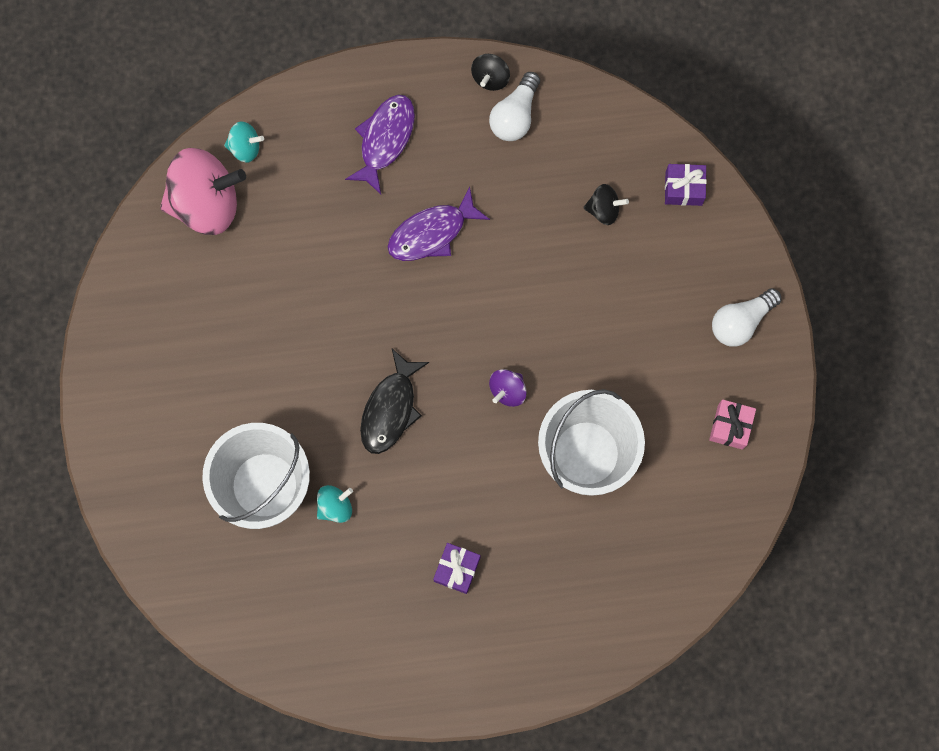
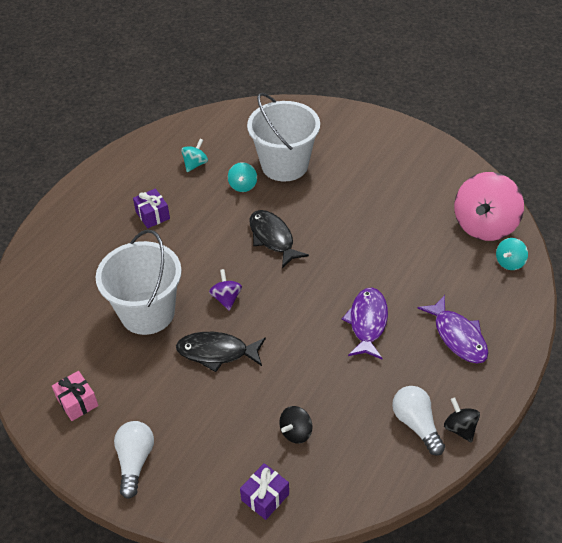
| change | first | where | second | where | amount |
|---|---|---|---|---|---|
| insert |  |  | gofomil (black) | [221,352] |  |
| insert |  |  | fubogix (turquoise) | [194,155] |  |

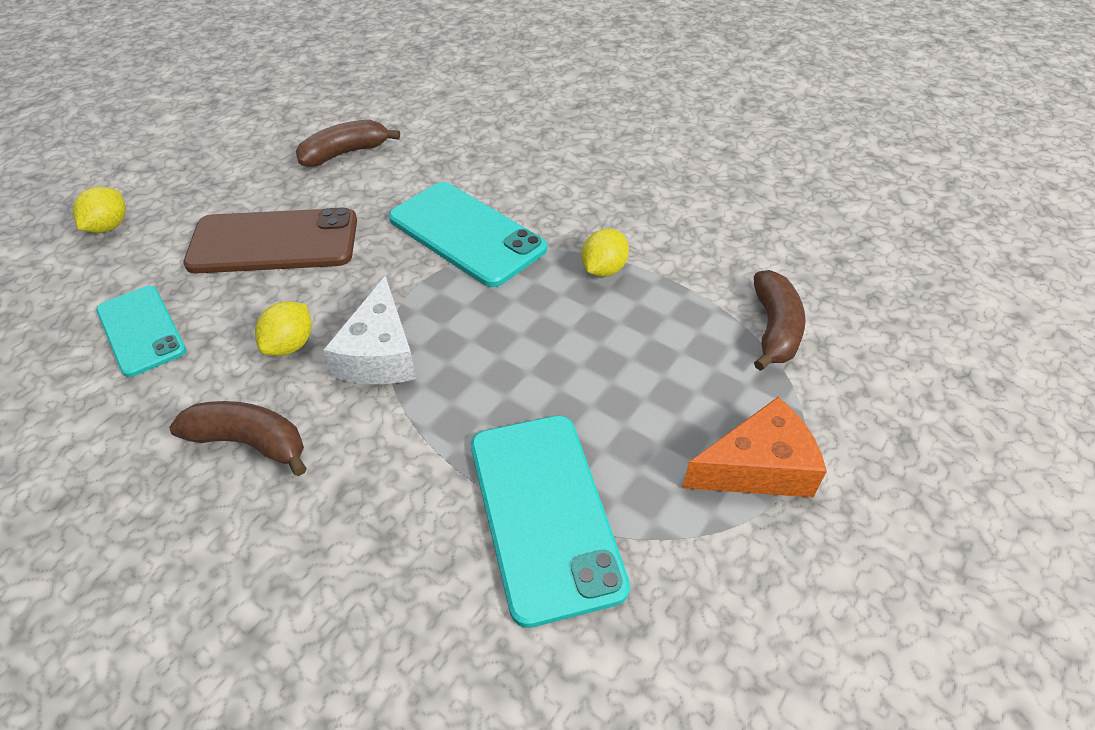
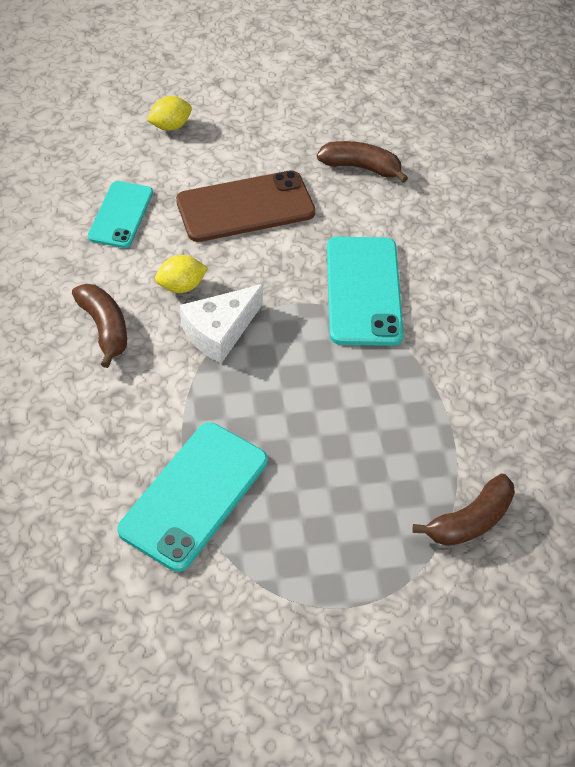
| change | first | where | second | where | amount |
|---|---|---|---|---|---|
| rotate | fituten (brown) | [270,240] |  | [245,206] | 60 degrees counterclockwise |
| delete | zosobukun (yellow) | [605,253] |  |  |  |
| delete | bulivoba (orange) | [754,447] |  |  |  |

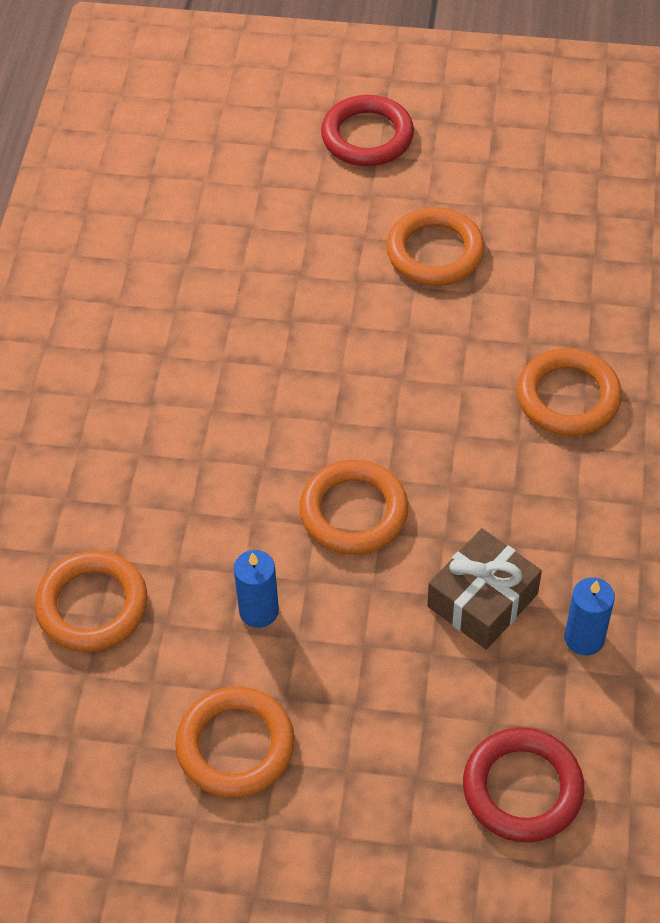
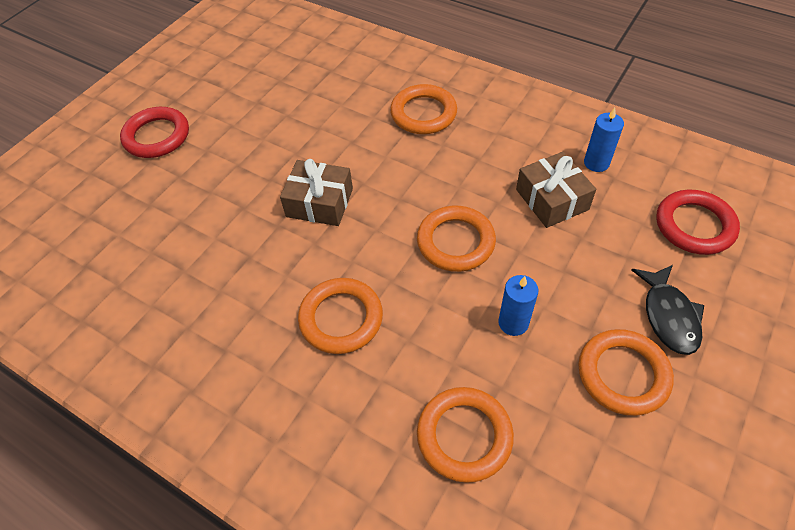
| change | first | where | second | where | amount |
|---|---|---|---|---|---|
| insert |  |  | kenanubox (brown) | [316,192] |  |
| move | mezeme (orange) | [435,246] |  | [340,316] |  |
| insert |  |  | gofomil (black) | [668,310] |  |

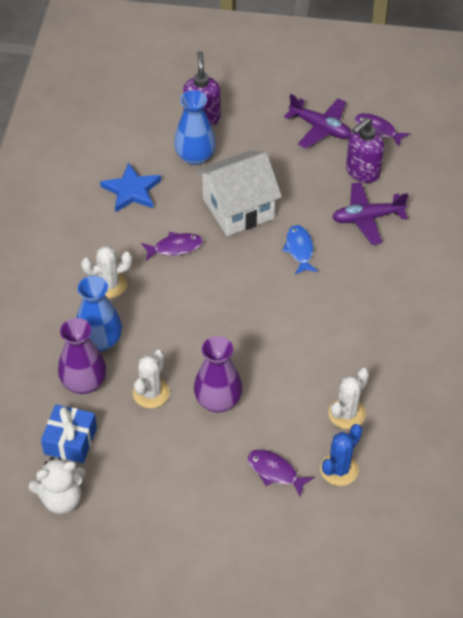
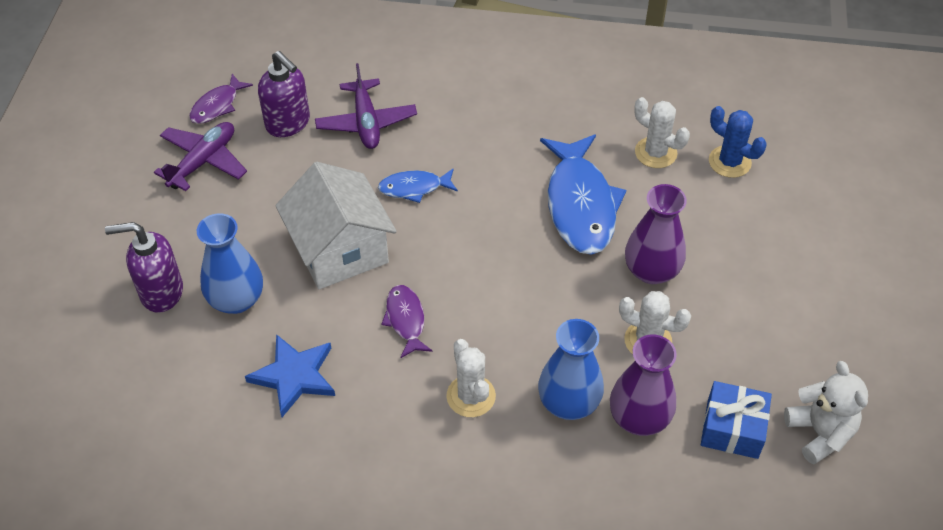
| change | first | where | second | where | amount |
|---|---|---|---|---|---|
| insert |  |  | gofomil (blue) | [583,194] |  |
| delete | gofomil (purple) | [280,473] |  |  |  |

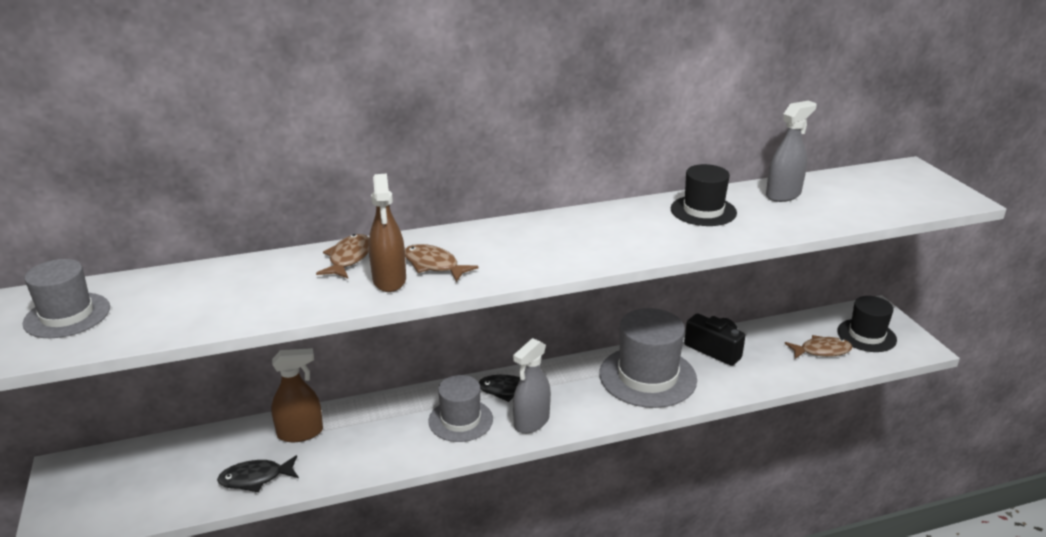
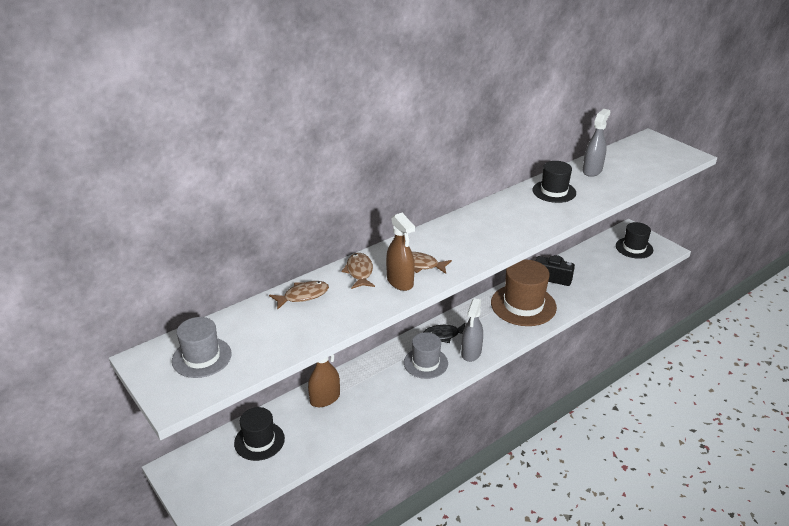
| change | first | where | second | where | amount |
|---|---|---|---|---|---|
| insert |  |  | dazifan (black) | [259,434] |  |
| move | gofomil (brown) | [819,347] |  | [299,295] |  |
| recolor | dazifan (grey) | [648,358] | dazifan (brown) | [524,292] |  |
| delete | gofomil (black) | [258,473] |  |  |  |

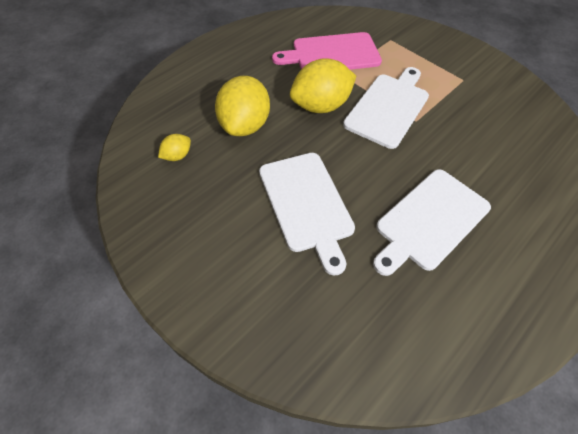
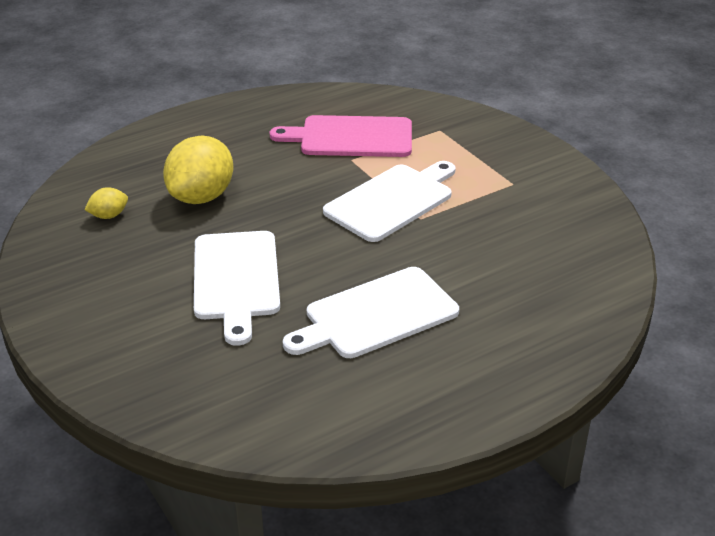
| change | first | where | second | where | amount |
|---|---|---|---|---|---|
| delete | zosobukun (yellow) | [323,85] |  |  |  |

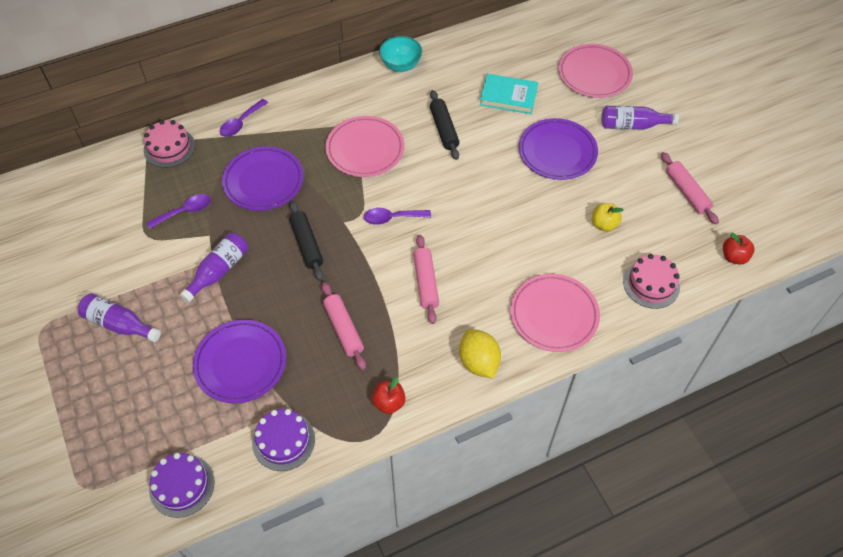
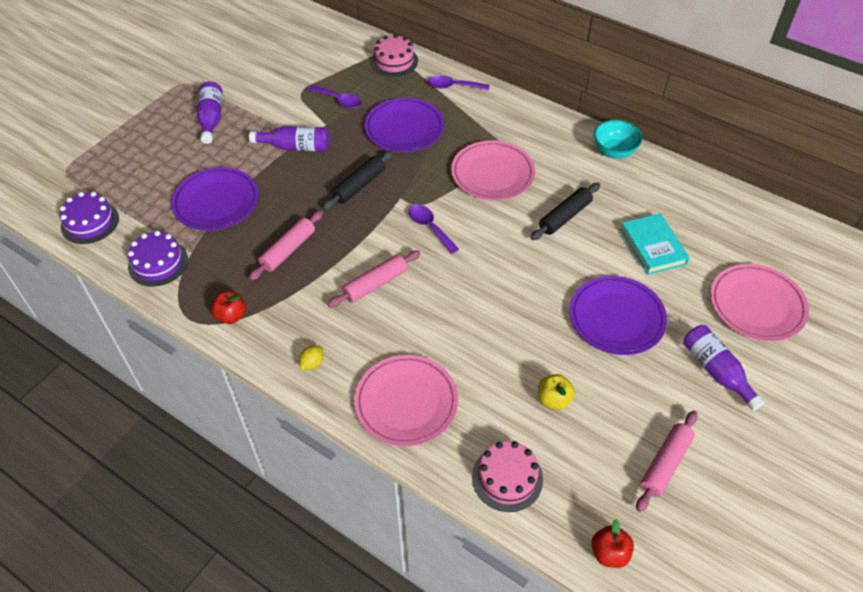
| change | first | where | second | where | amount |
|---|---|---|---|---|---|
| resize | zosobukun (yellow) | [480,354] |  | [311,358] | x0.51 |

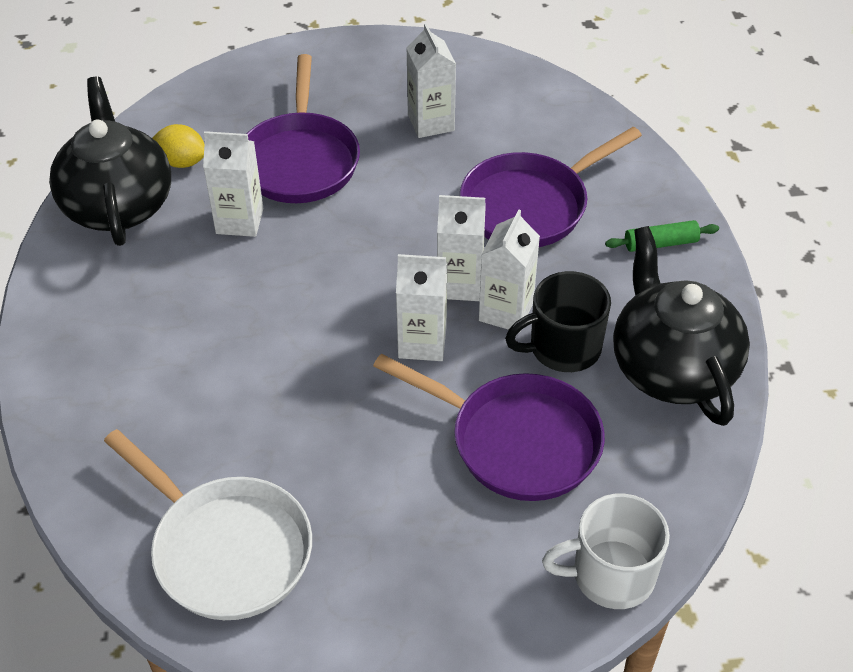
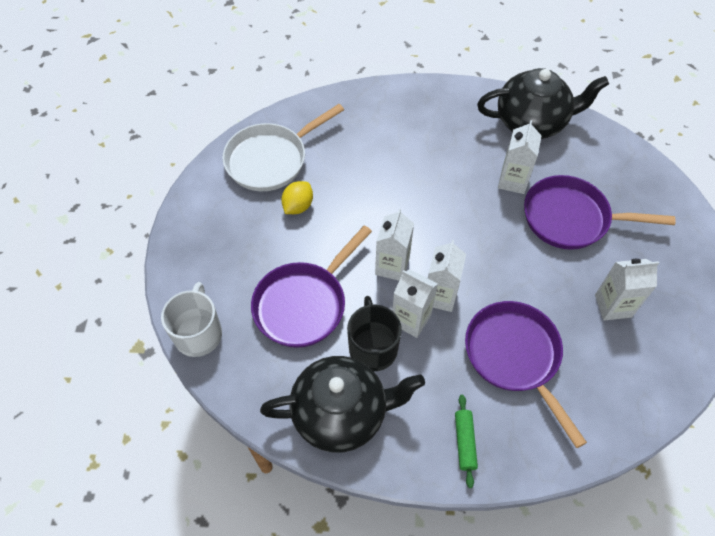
| change | first | where | second | where | amount |
|---|---|---|---|---|---|
| move | zosobukun (yellow) | [178,146] |  | [297,197] |  |

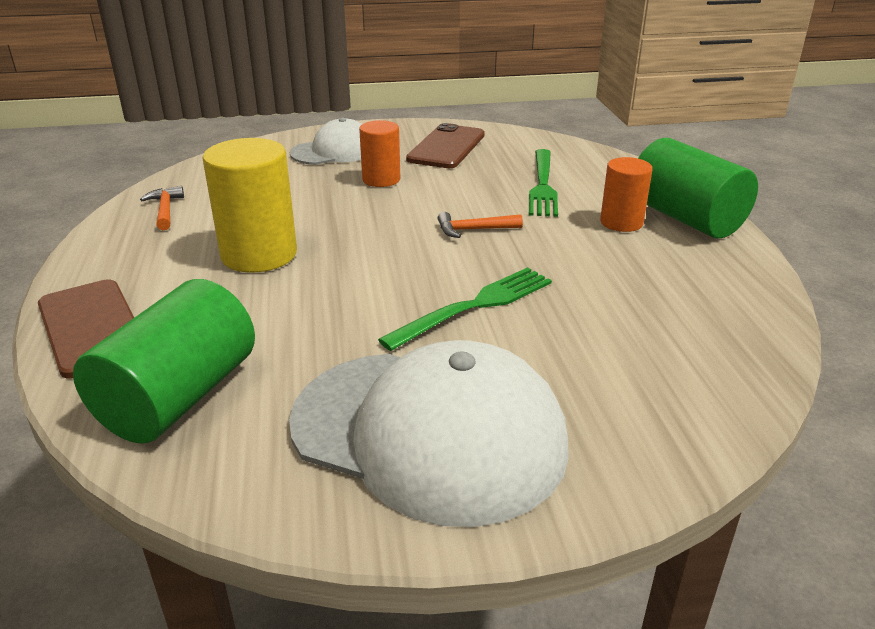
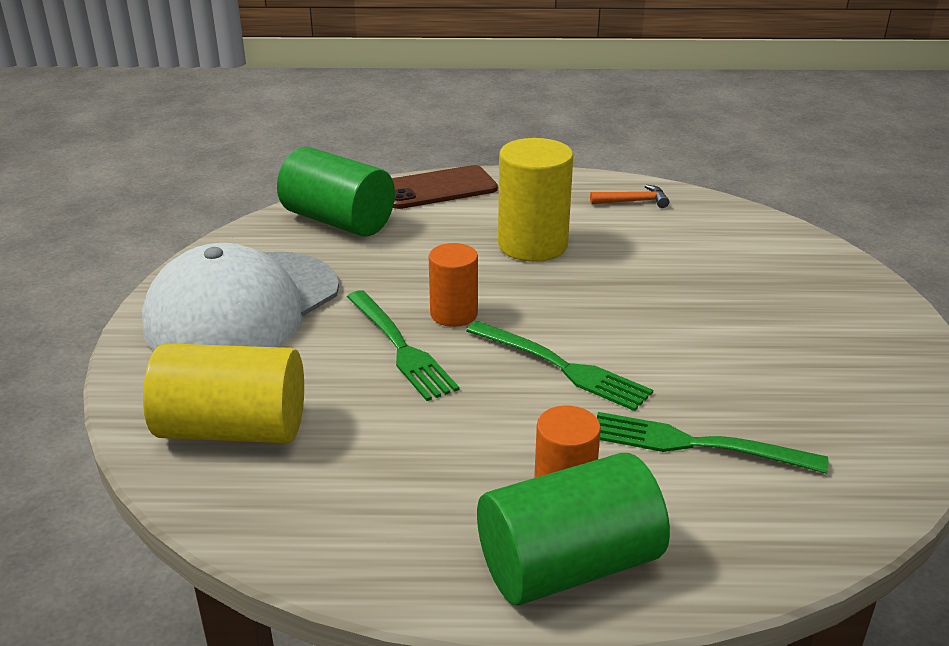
| change | first | where | second | where | amount |
|---|---|---|---|---|---|
| insert |  |  | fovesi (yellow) | [223,393] |  |
| move | fovesi (orange) | [379,153] |  | [453,285] |  |
| replace | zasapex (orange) | [480,225] | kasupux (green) | [559,366] |  |
| delete | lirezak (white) | [326,141] |  |  |  |
| delete | fituten (brown) | [445,145] |  |  |  |

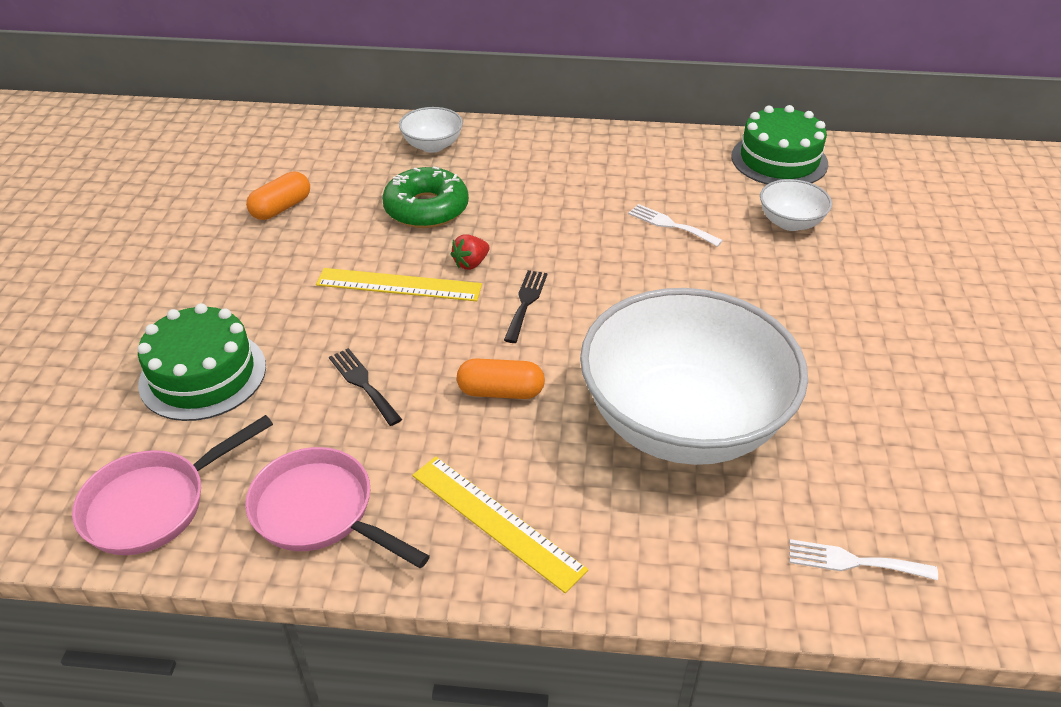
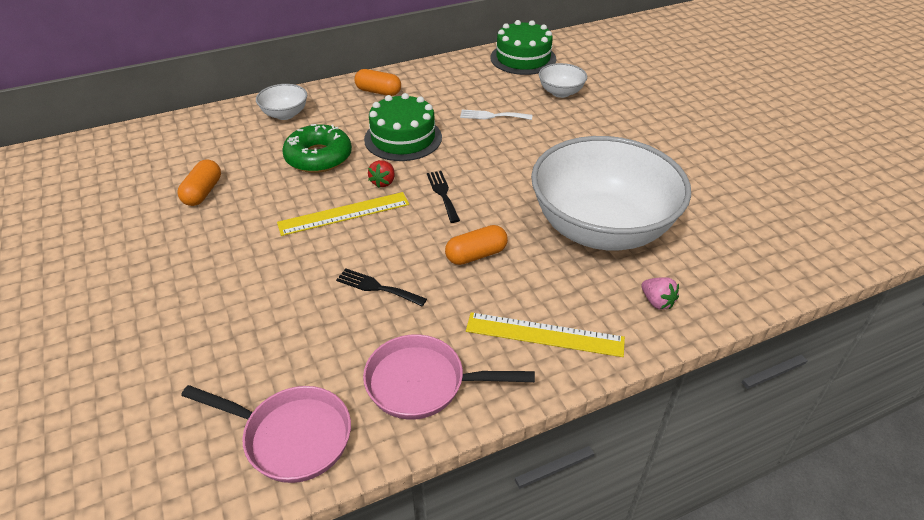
| change | first | where | second | where | amount |
|---|---|---|---|---|---|
| rotate | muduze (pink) | [172,485] |  | [266,434] | 90 degrees counterclockwise |
| insert |  |  | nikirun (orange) | [377,82] |  |
| move | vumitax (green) | [201,362] |  | [403,127] |  |
| insert |  |  | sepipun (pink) | [660,293] |  |
| delete | kasupux (white) | [863,559] |  |  |  |

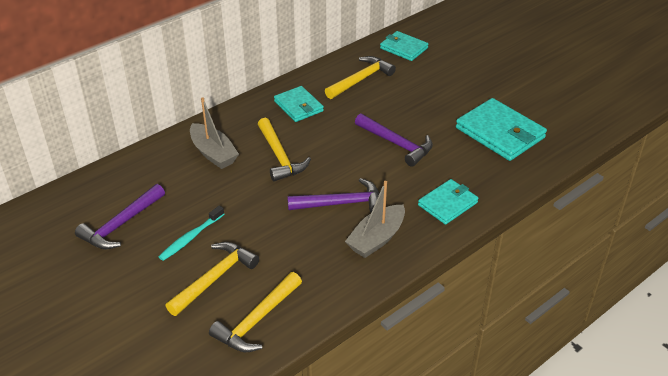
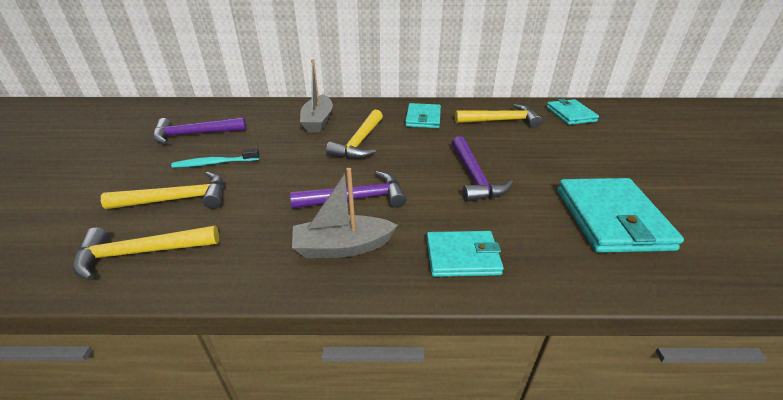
| change | first | where | second | where | amount |
|---|---|---|---|---|---|
| rotate | zasapex (purple) | [333,195] |  | [348,190] | 45 degrees counterclockwise |

